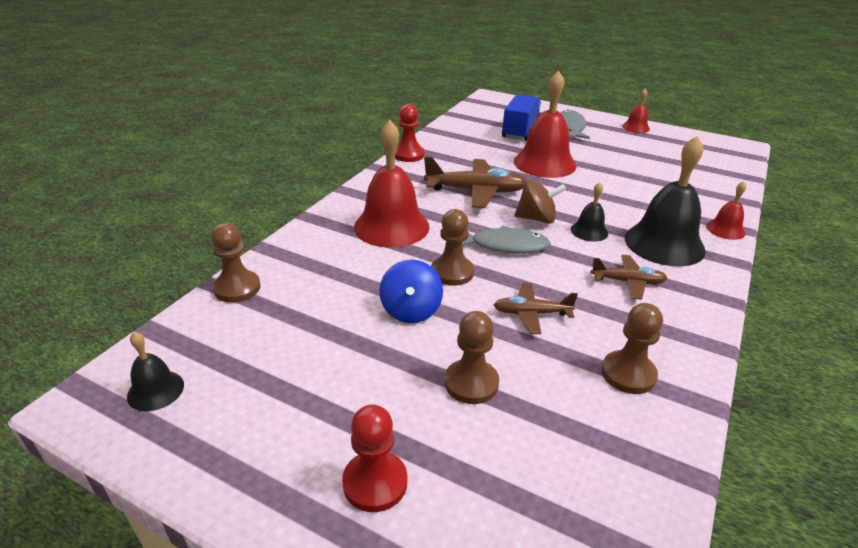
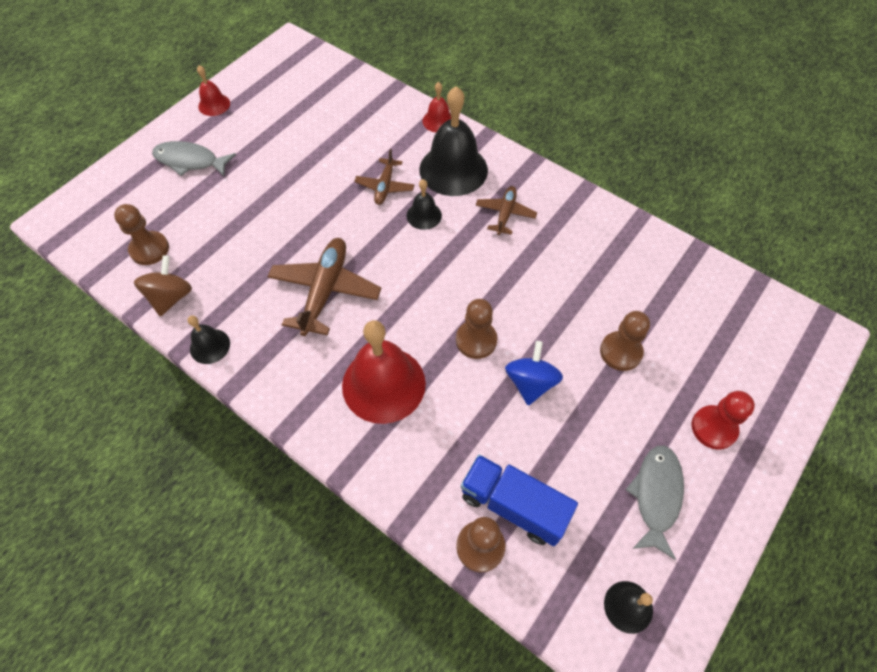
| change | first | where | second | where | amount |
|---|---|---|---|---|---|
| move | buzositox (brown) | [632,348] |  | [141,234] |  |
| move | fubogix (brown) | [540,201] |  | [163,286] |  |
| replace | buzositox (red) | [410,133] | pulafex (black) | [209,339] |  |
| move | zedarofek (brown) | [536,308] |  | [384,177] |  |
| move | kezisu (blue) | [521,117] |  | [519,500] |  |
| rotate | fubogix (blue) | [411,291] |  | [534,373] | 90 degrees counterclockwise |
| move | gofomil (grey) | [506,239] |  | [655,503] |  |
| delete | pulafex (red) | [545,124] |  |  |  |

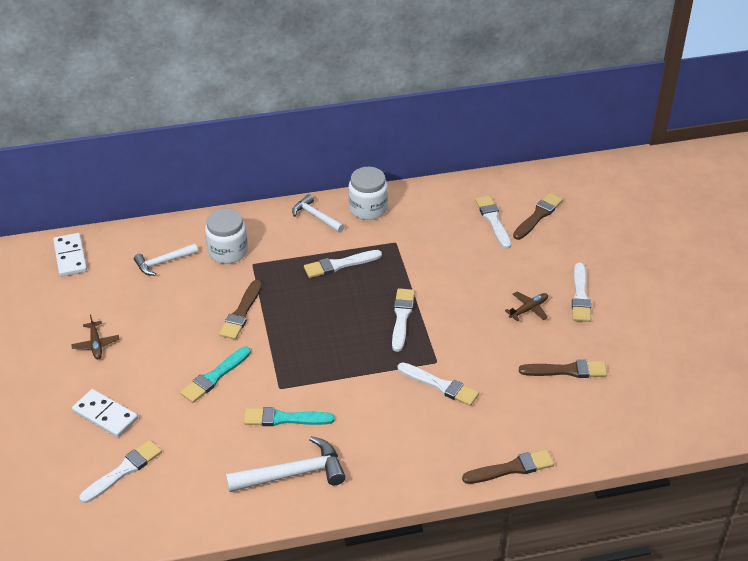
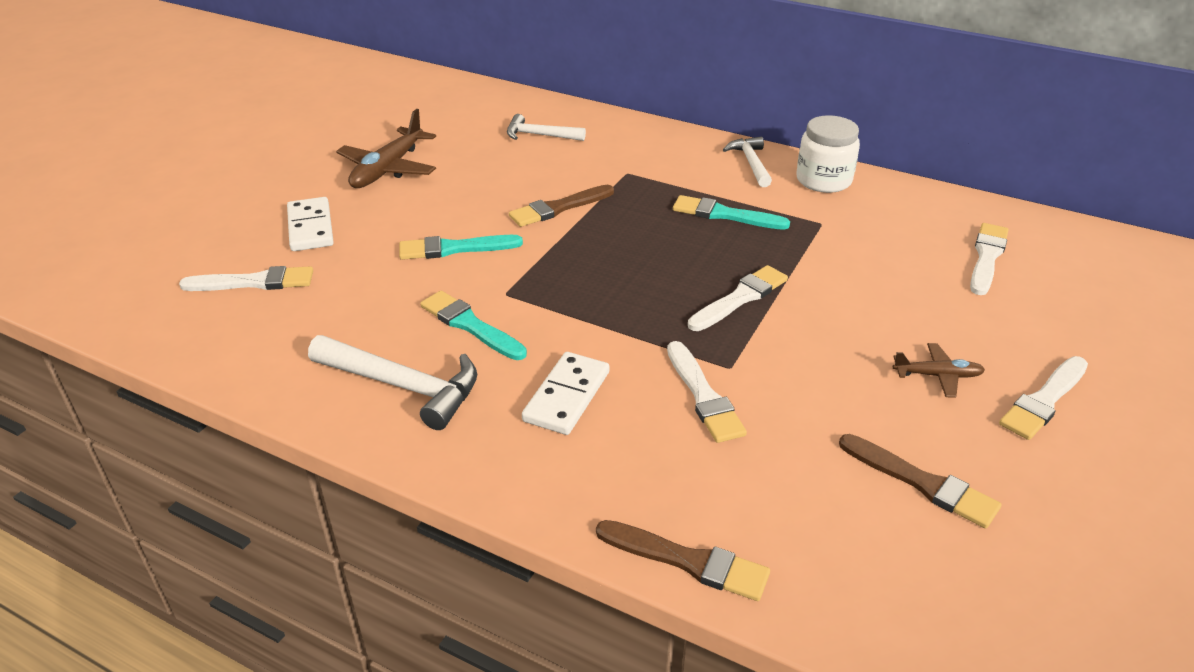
| change | first | where | second | where | amount |
|---|---|---|---|---|---|
| resize | zedarofek (brown) | [95,337] |  | [386,148] | x1.82 |
| move | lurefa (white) | [70,255] |  | [565,393] |  |
| recolor | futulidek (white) | [343,264] | futulidek (turquoise) | [731,212] |  |
| delete | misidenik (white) | [226,236] |  |  |  |
| delete | futulidek (brown) | [538,216] |  |  |  |

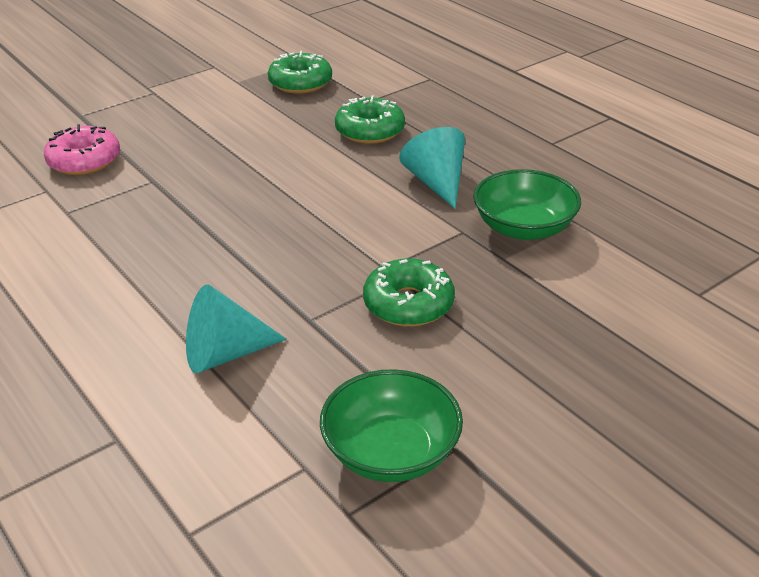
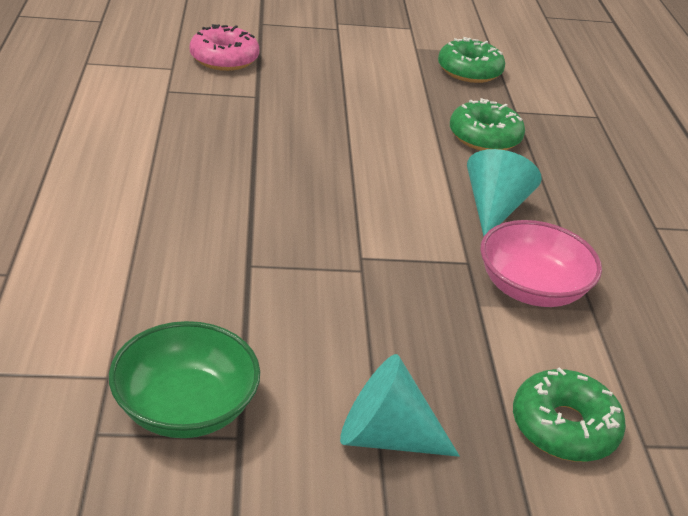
| change | first | where | second | where | amount |
|---|---|---|---|---|---|
| move | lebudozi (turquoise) | [236,328] |  | [399,405] |  |
| recolor | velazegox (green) | [527,204] | velazegox (pink) | [541,263] |  |
| move | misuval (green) | [409,293] |  | [569,414] |  |

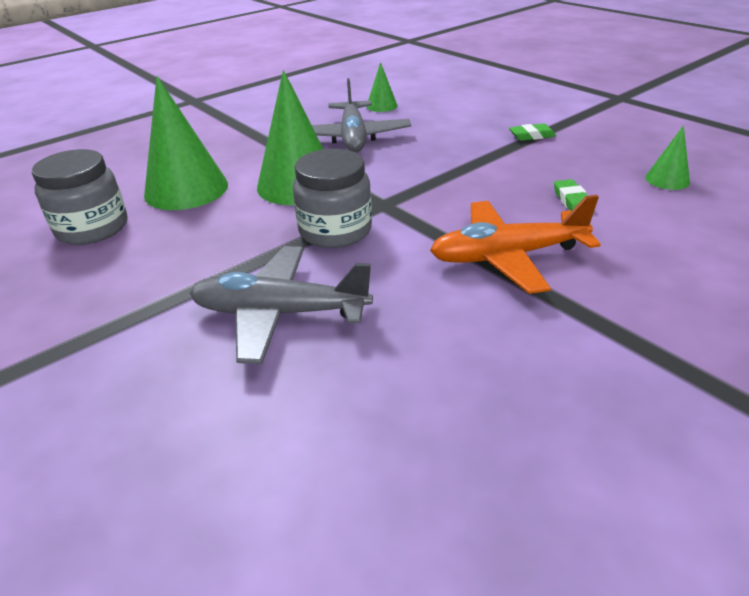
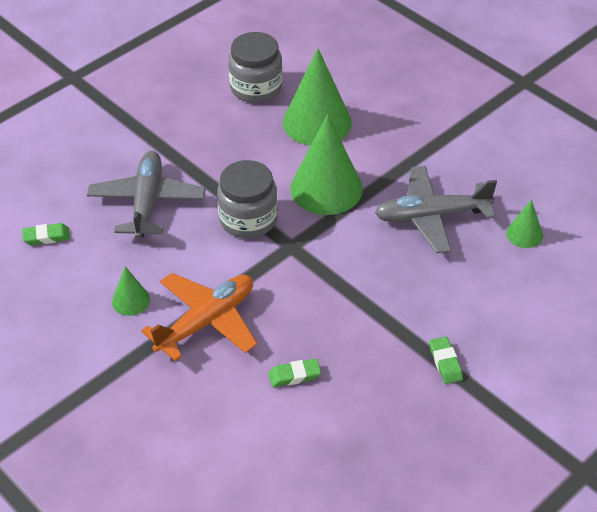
| change | first | where | second | where | amount |
|---|---|---|---|---|---|
| insert |  |  | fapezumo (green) | [46,234] |  |
| move | lebudozi (green) | [667,157] |  | [131,291] |  |
| rotate | zedarofek (orange) | [515,244] |  | [199,317] | 60 degrees clockwise |

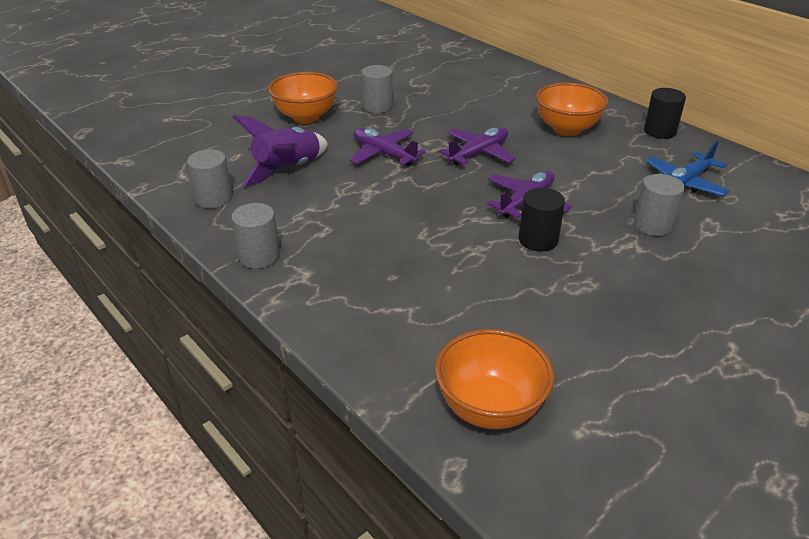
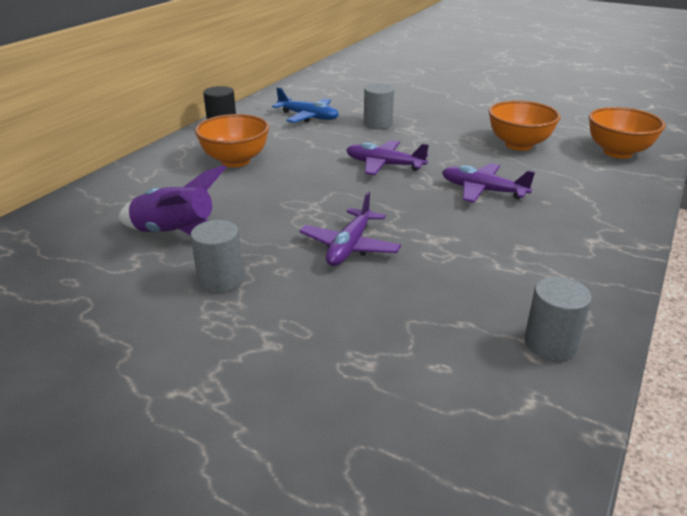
| change | first | where | second | where | amount |
|---|---|---|---|---|---|
| move | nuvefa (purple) | [280,151] |  | [172,200] |  |
| move | zedarofek (purple) | [477,146] |  | [488,183] |  |
| move | velazegox (orange) | [303,98] |  | [524,125] |  |
| delete | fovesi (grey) | [255,236] |  |  |  |
| delete | fovesi (black) | [541,220] |  |  |  |

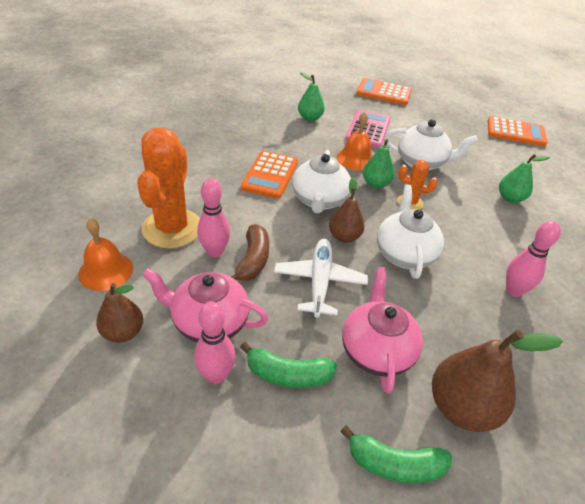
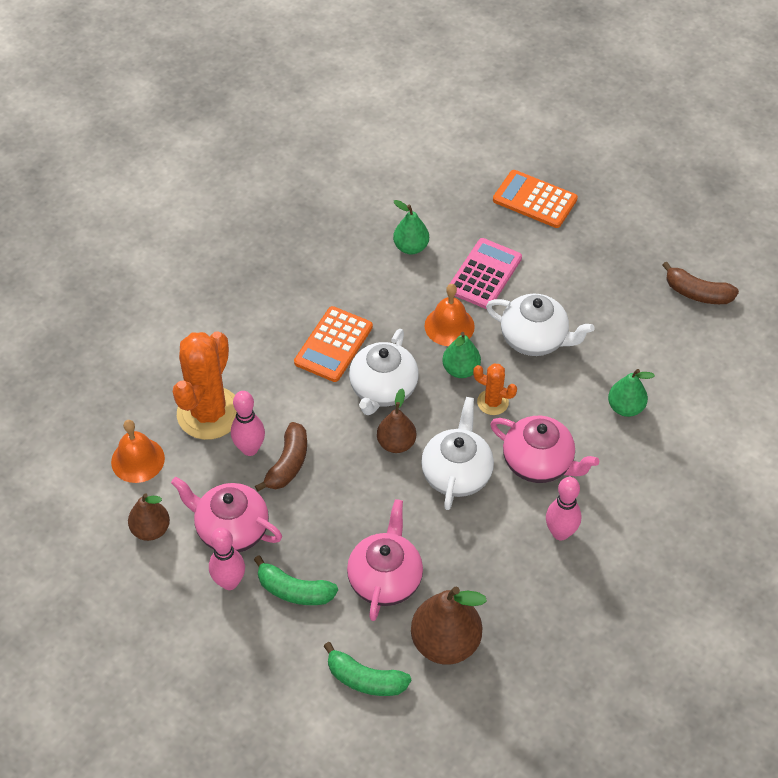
| change | first | where | second | where | amount |
|---|---|---|---|---|---|
| insert |  |  | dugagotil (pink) | [544,449] |  |
| replace | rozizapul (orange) | [517,131] | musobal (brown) | [700,283] |  |
| delete | zedarofek (white) | [321,278] |  |  |  |

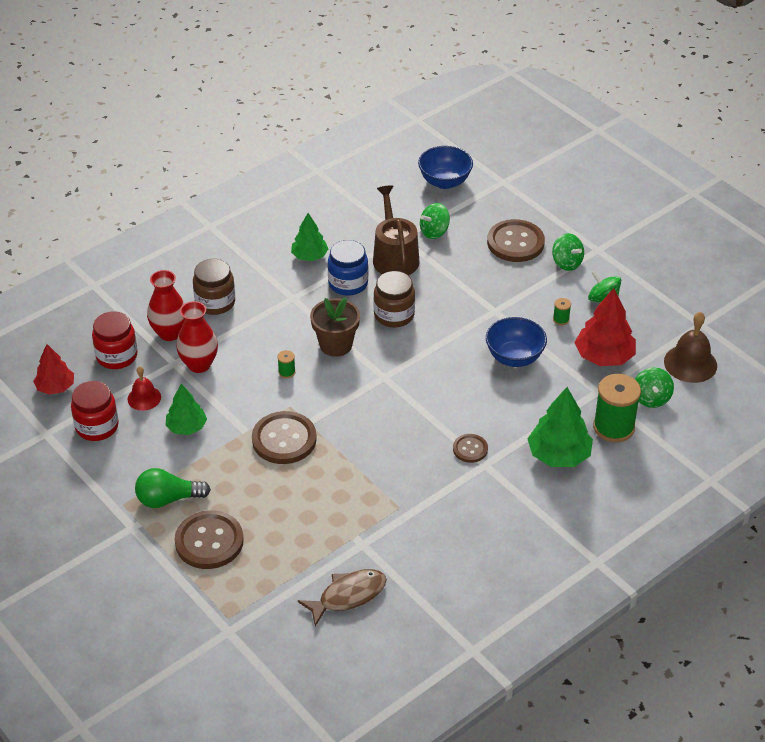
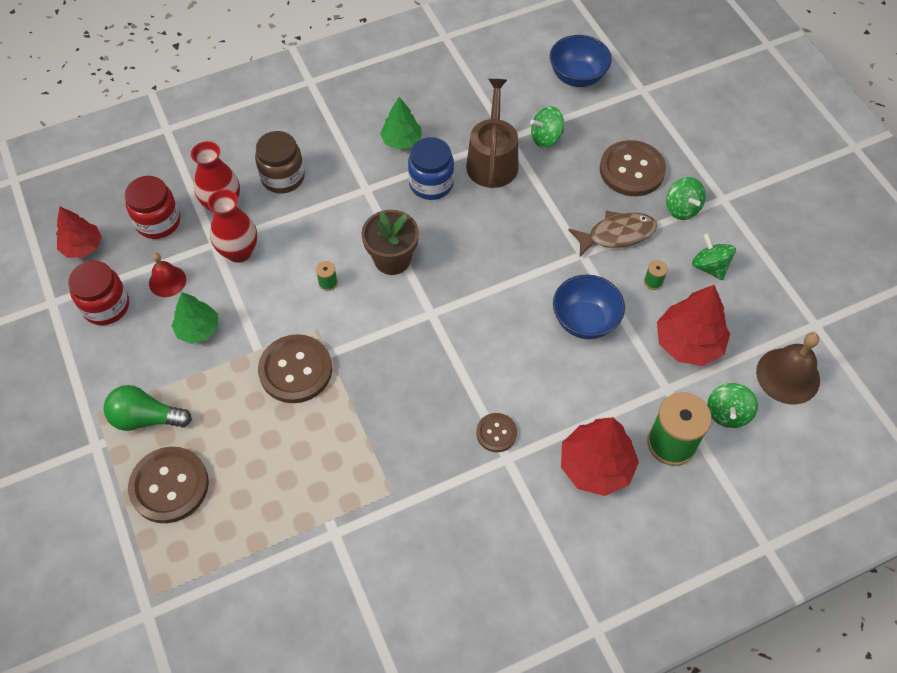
| change | first | where | second | where | amount |
|---|---|---|---|---|---|
| recolor | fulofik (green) | [560,427] | fulofik (red) | [600,456] |  |
| move | gofomil (brown) | [342,598] |  | [612,234] |  |
| delete | misidenik (brown) | [394,299] |  |  |  |

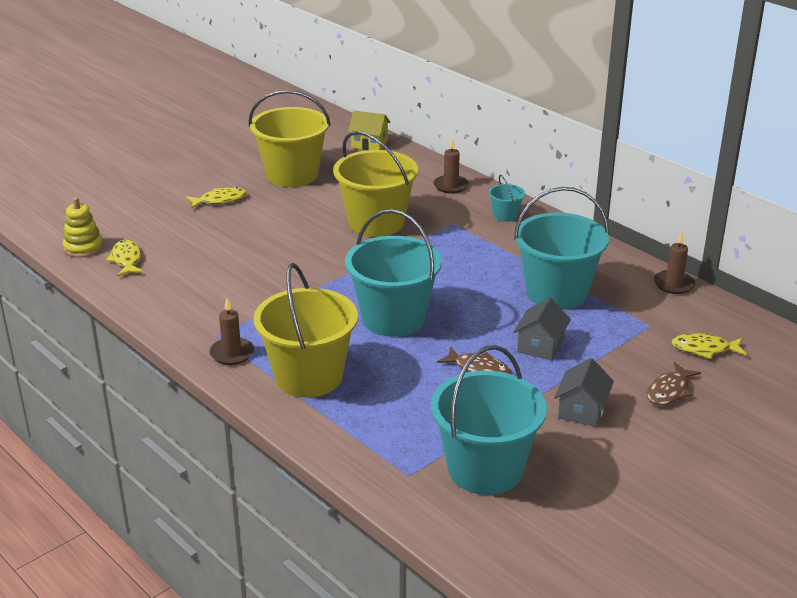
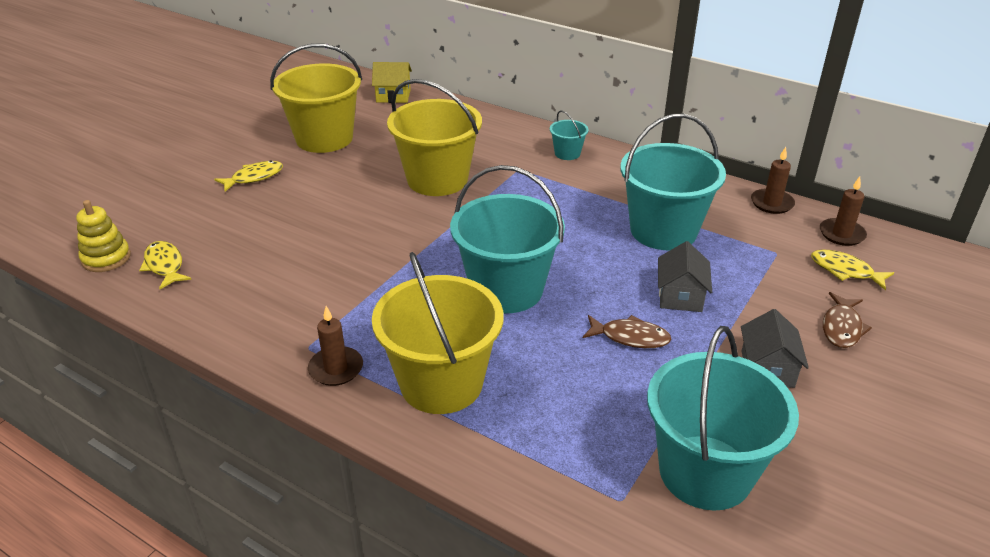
| change | first | where | second | where | amount |
|---|---|---|---|---|---|
| rotate | gofomil (yellow) | [709,346] |  | [852,269] | 45 degrees clockwise |
| move | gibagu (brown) | [451,165] |  | [843,211] |  |

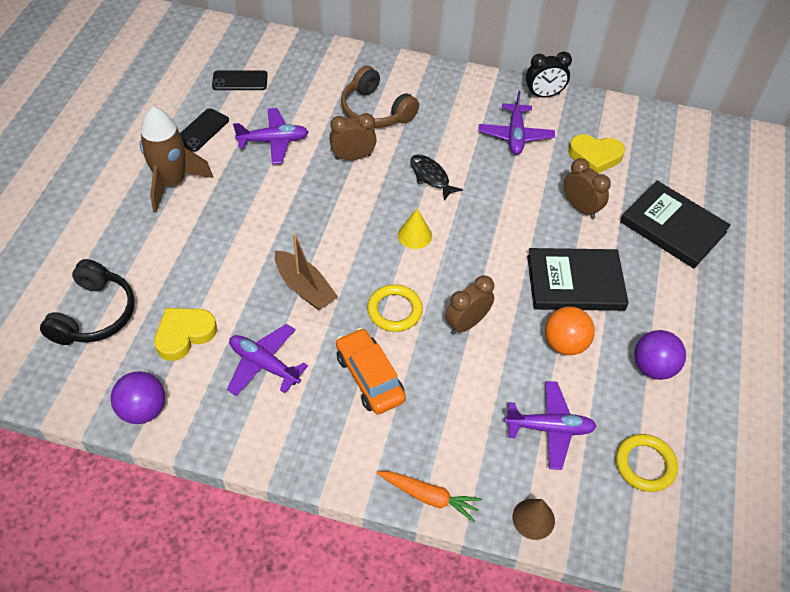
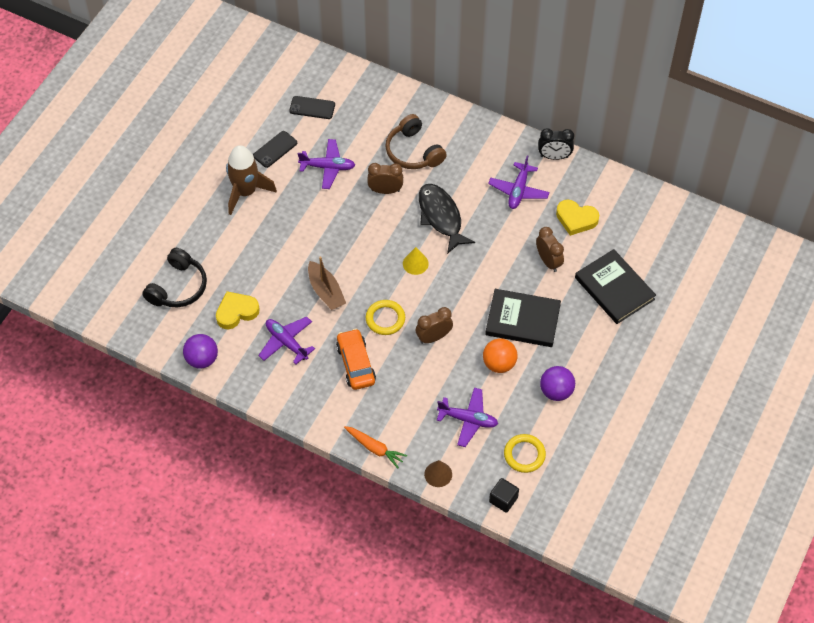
| change | first | where | second | where | amount |
|---|---|---|---|---|---|
| resize | gofomil (black) | [436,178] |  | [447,219] | x1.66 |
| insert |  |  | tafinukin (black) | [504,495] |  |

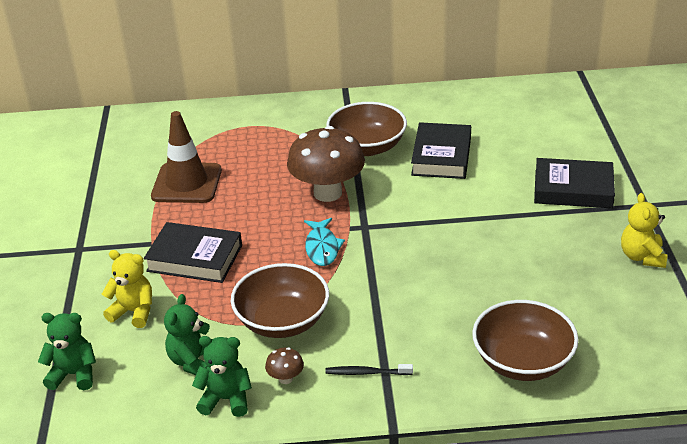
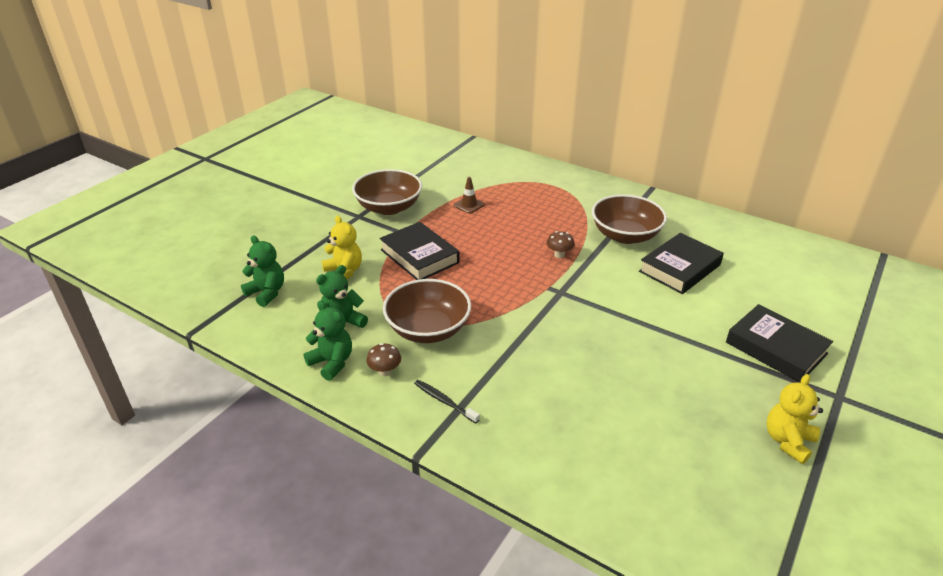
| change | first | where | second | where | amount |
|---|---|---|---|---|---|
| move | velazegox (brown) | [525,340] |  | [387,192] |  |
| resize | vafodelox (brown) | [186,157] |  | [469,195] | x0.46 |
| resize | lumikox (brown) | [326,164] |  | [560,244] | x0.41 |
| delete | gofomil (turquoise) | [324,242] |  |  |  |

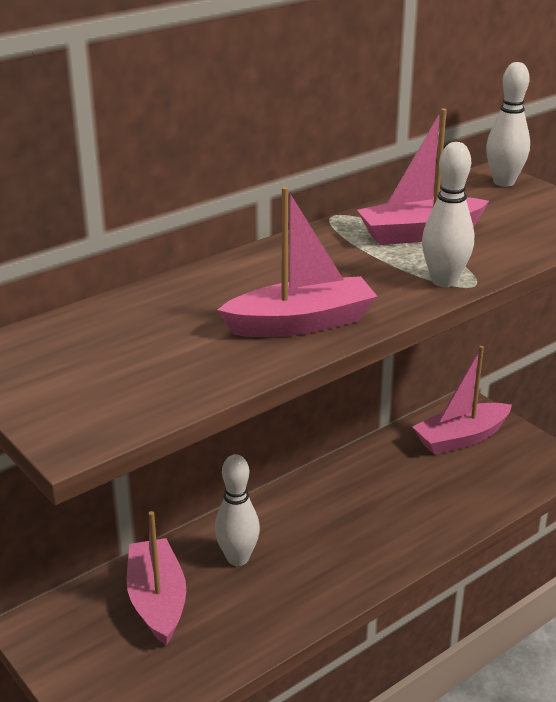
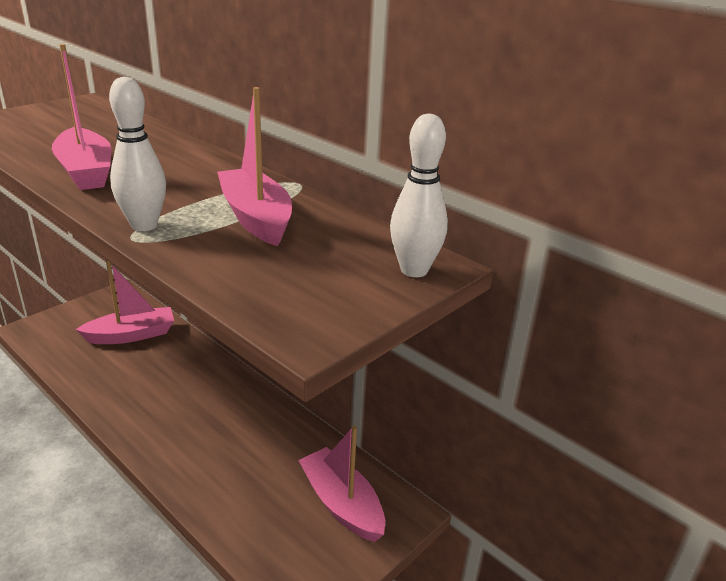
| change | first | where | second | where | amount |
|---|---|---|---|---|---|
| delete | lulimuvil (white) | [237,510] |  |  |  |

